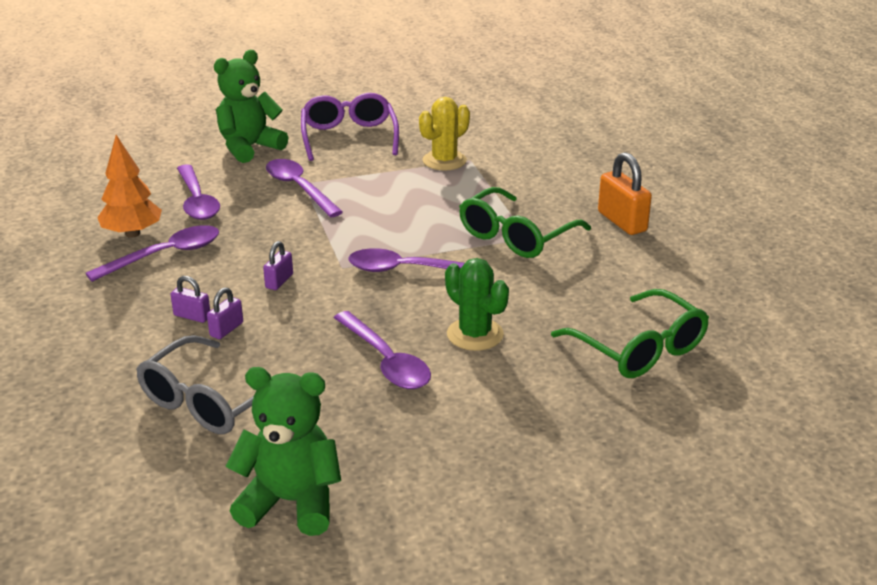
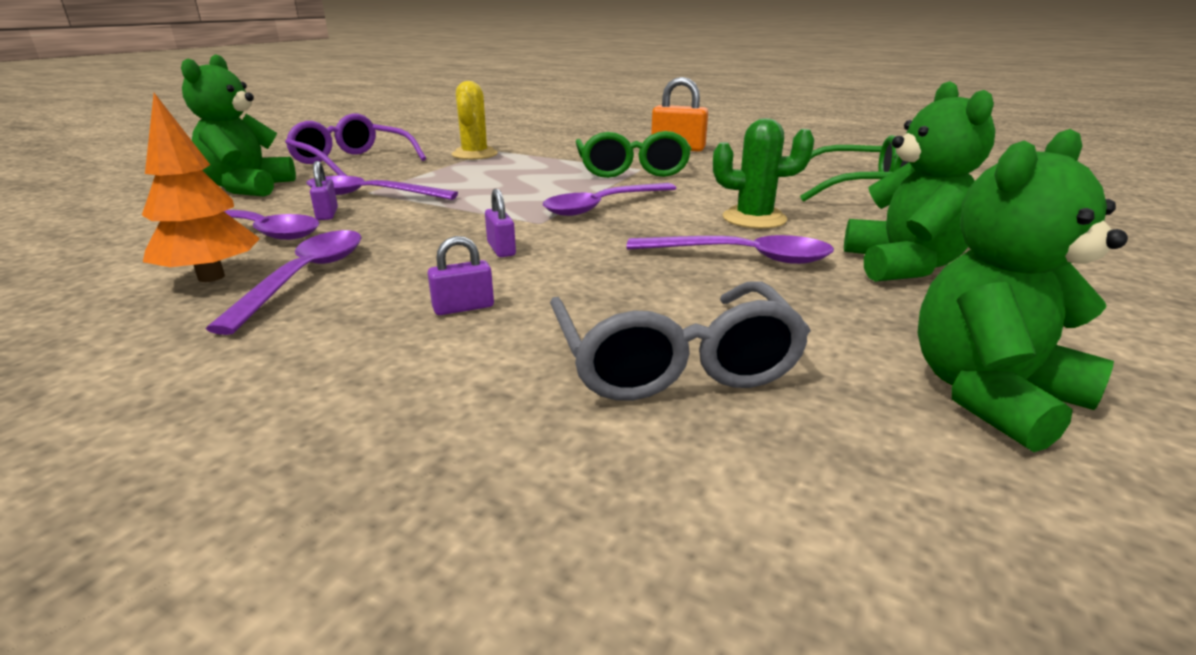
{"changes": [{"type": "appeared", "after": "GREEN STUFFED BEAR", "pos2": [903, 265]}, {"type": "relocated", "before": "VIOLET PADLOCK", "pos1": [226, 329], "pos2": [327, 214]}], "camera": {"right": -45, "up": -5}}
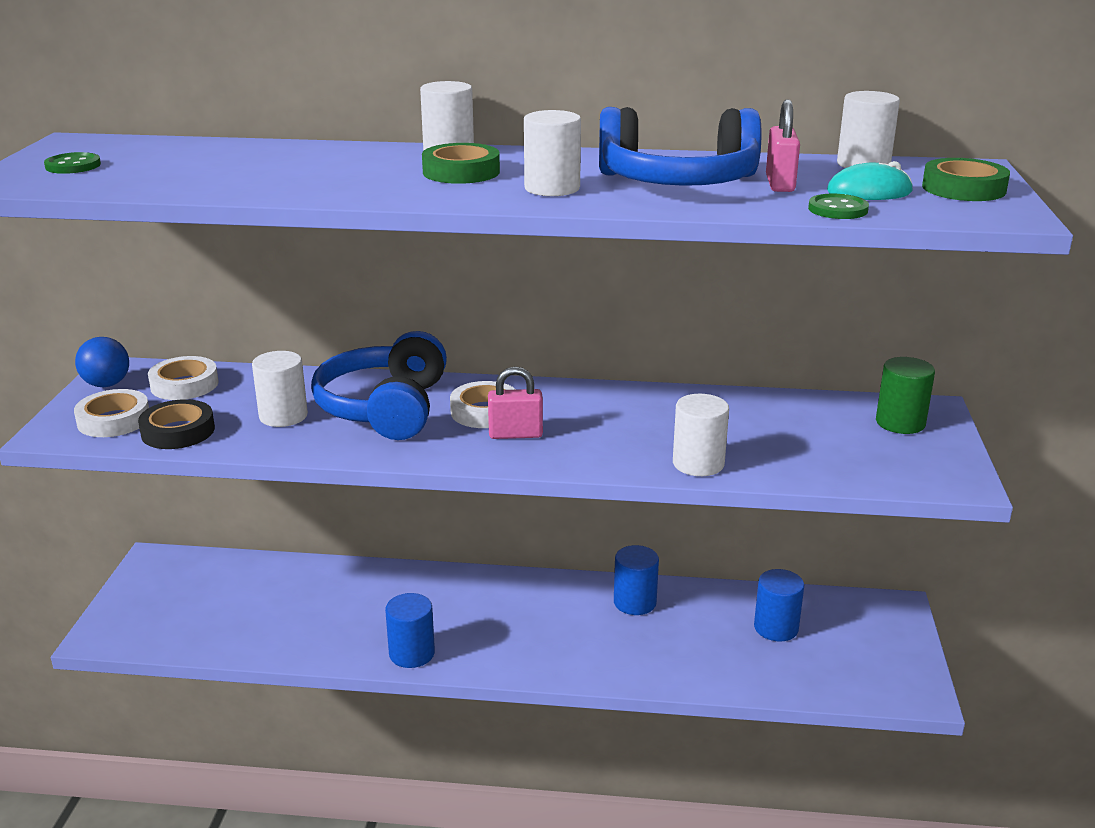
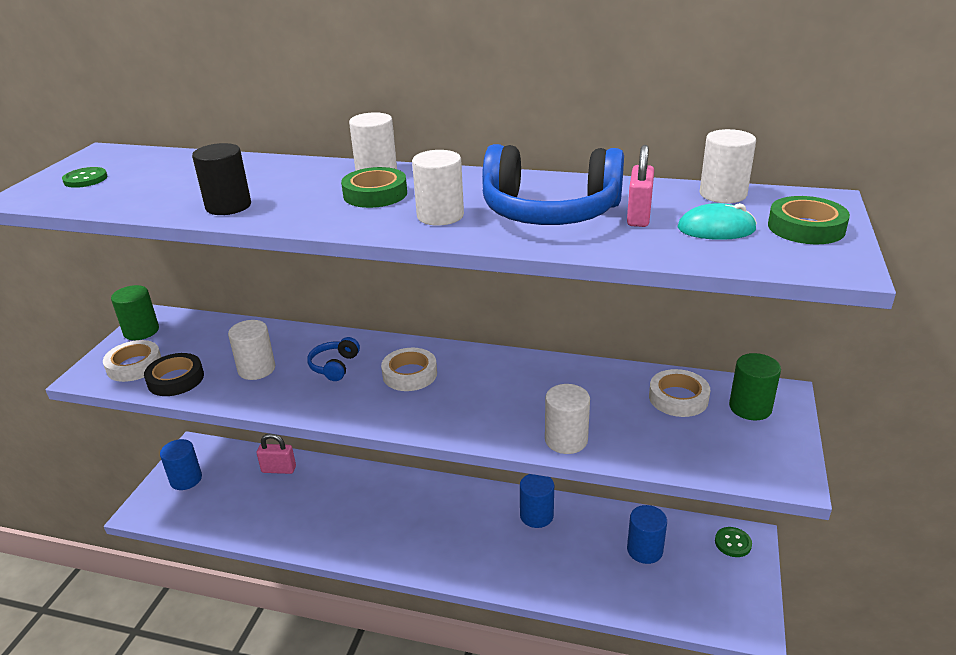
{"changes": [{"type": "appeared", "after": "BLACK CYLINDER SHAPE", "pos2": [228, 206]}, {"type": "relocated", "before": "SNOW-WHITE TAPE", "pos1": [184, 385], "pos2": [678, 398]}, {"type": "relocated", "before": "COBALT CYLINDER SHAPE", "pos1": [412, 653], "pos2": [186, 479]}, {"type": "relocated", "before": "ROSE-PINK PADLOCK", "pos1": [515, 434], "pos2": [279, 469]}, {"type": "relocated", "before": "GREEN BUTTON", "pos1": [838, 209], "pos2": [733, 543]}, {"type": "exchanged", "before": "COBALT SPHERE", "after": "GREEN CYLINDER SHAPE", "pos1": [106, 384], "pos2": [141, 331]}, {"type": "size", "before": "COBALT HEADPHONES", "pos1": [385, 408], "pos2": [334, 366], "scale": 0.47}], "camera": {"right": 10, "up": 5}}
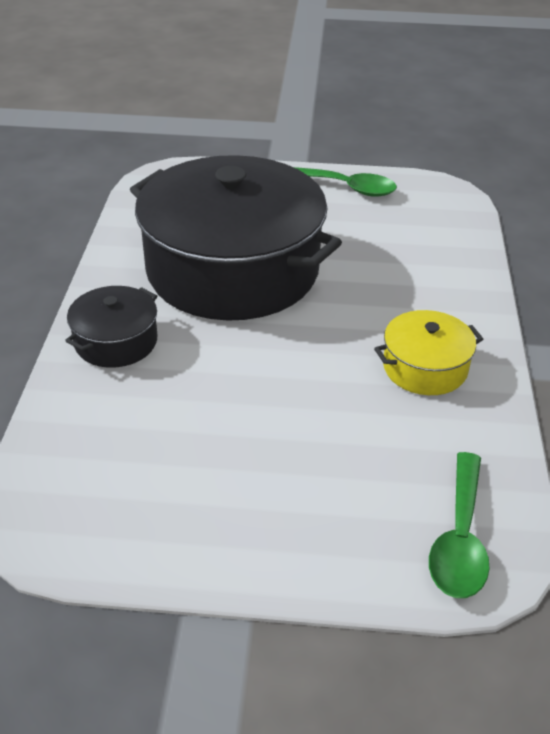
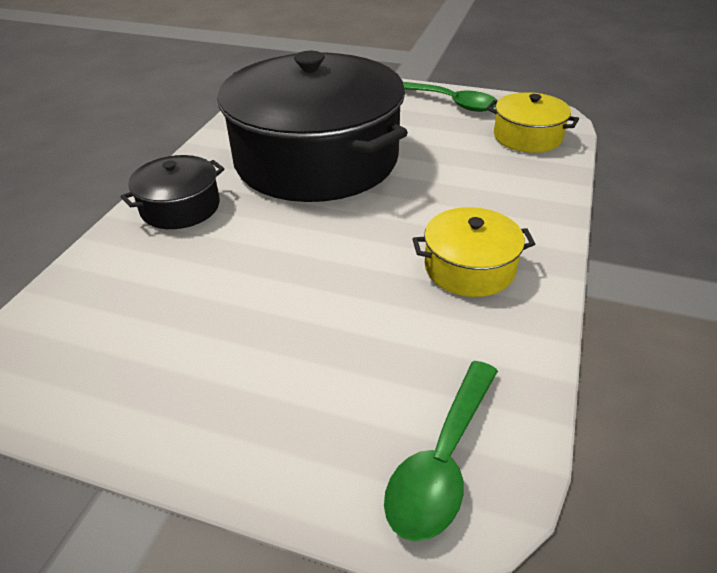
{"changes": [{"type": "appeared", "after": "YELLOW COOKING POT", "pos2": [527, 137]}], "camera": {"right": 15, "up": 0}}
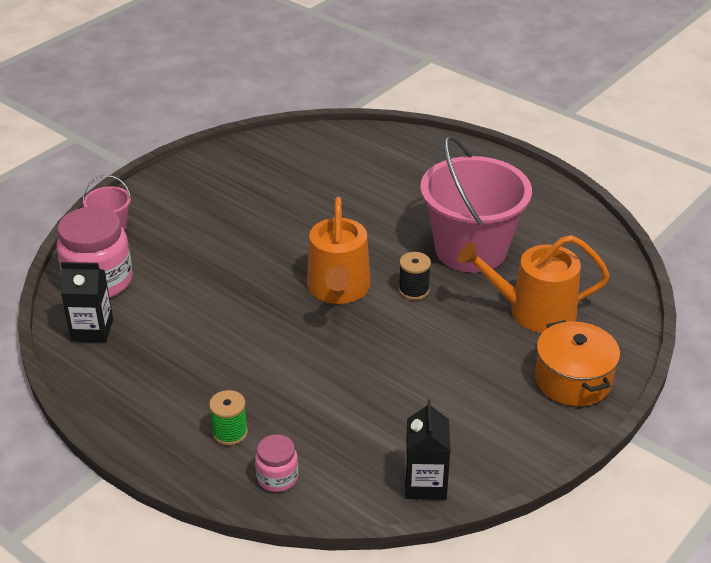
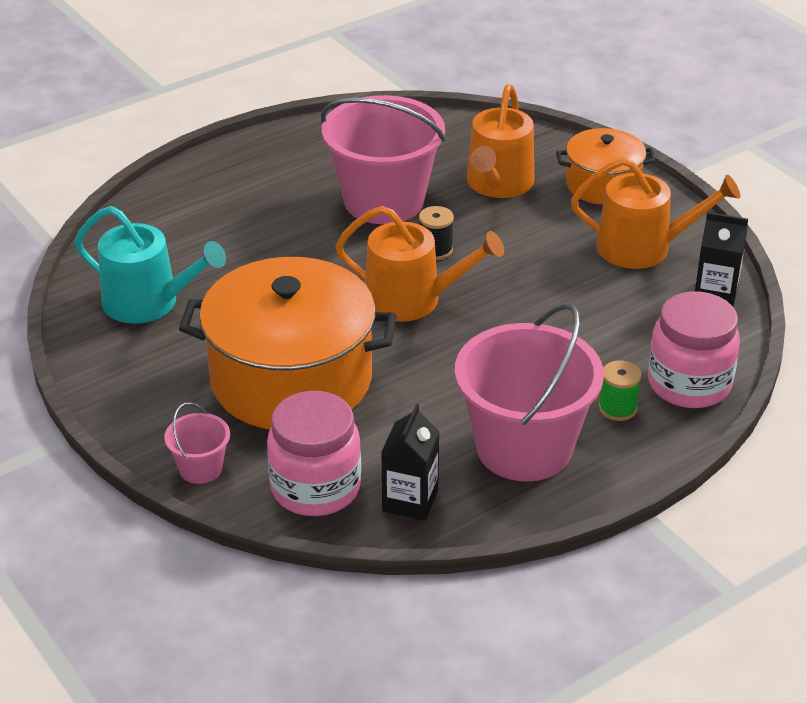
{"changes": [{"type": "appeared", "after": "TURQUOISE SPRINKLING CAN", "pos2": [149, 303]}, {"type": "appeared", "after": "BRIGHT ORANGE COOKING POT", "pos2": [291, 379]}, {"type": "appeared", "after": "ROSE-PINK SAND BUCKET", "pos2": [524, 448]}, {"type": "appeared", "after": "BRIGHT ORANGE SPRINKLING CAN", "pos2": [643, 248]}, {"type": "size", "before": "ROSE-PINK PRESERVE JAR", "pos1": [277, 477], "pos2": [689, 384], "scale": 1.95}], "camera": {"right": -75, "up": 0}}
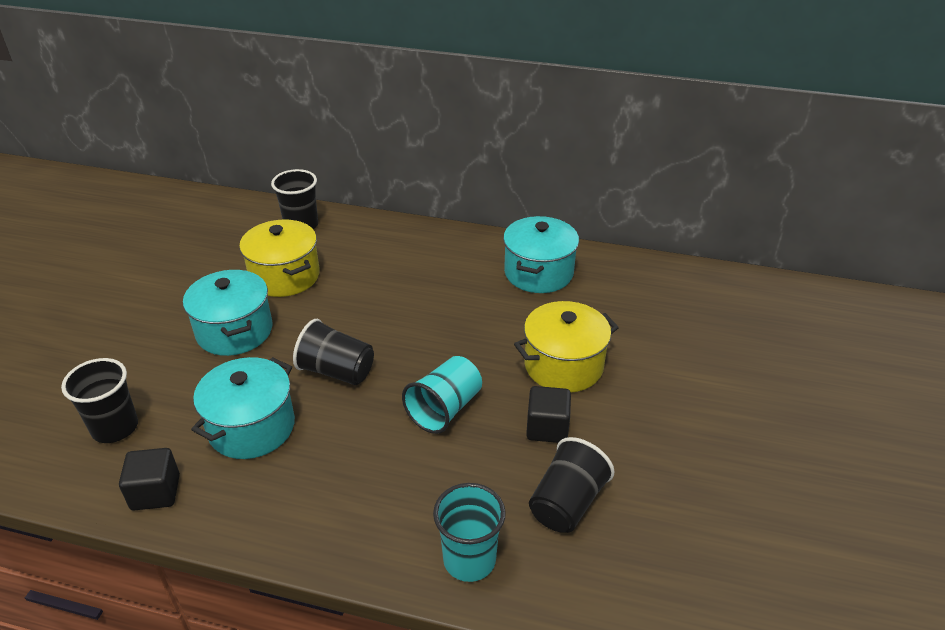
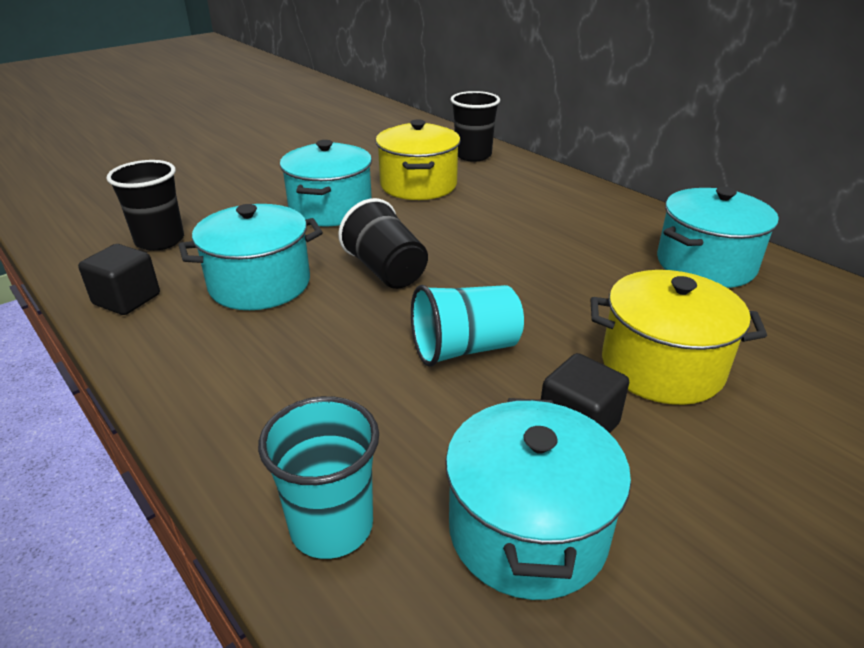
{"changes": [{"type": "exchanged", "before": "BLACK CUP", "after": "TURQUOISE COOKING POT", "pos1": [567, 503], "pos2": [527, 530]}], "camera": {"right": 35, "up": -5}}
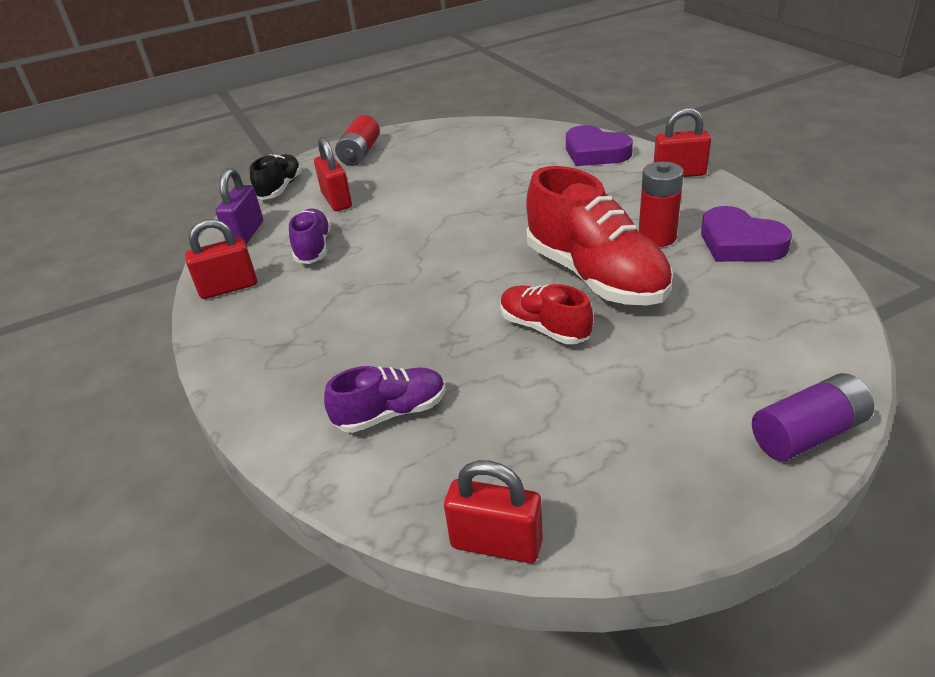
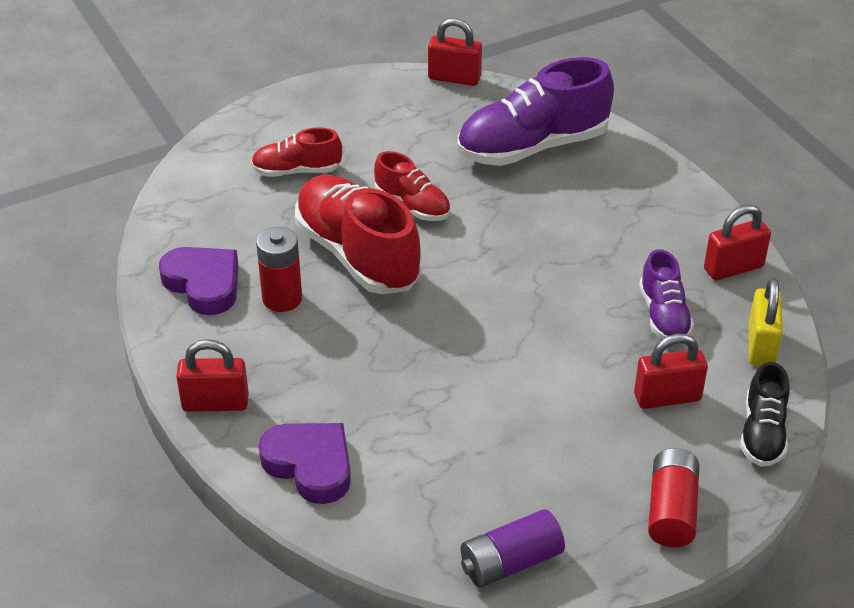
{"changes": [{"type": "appeared", "after": "CRIMSON SNEAKER", "pos2": [297, 171]}, {"type": "relocated", "before": "VIOLET BATTERY", "pos1": [808, 434], "pos2": [510, 562]}, {"type": "colour", "before": "VIOLET PADLOCK", "after": "YELLOW PADLOCK", "pos1": [246, 234], "pos2": [761, 346]}, {"type": "spun", "before": "CRIMSON PADLOCK", "pos1": [337, 200], "pos2": [667, 397], "turn": -75}, {"type": "size", "before": "VIOLET SNEAKER", "pos1": [391, 413], "pos2": [532, 147], "scale": 1.86}], "camera": {"right": 175, "up": 5}}
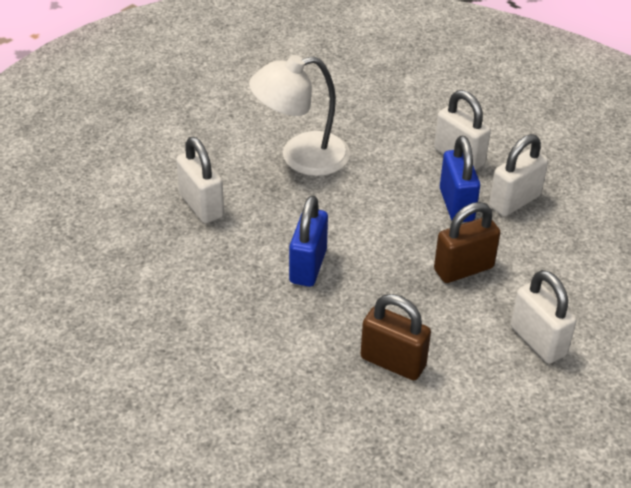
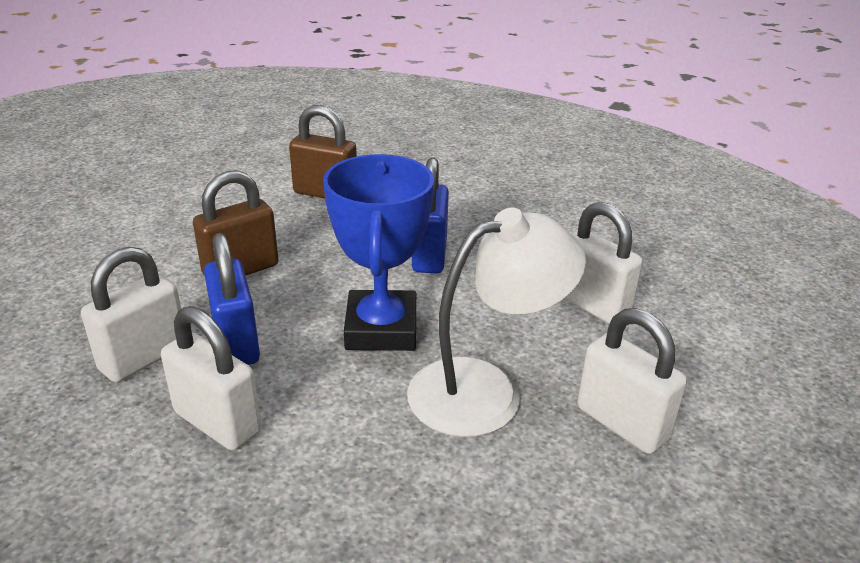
{"changes": [{"type": "appeared", "after": "COBALT AWARD CUP", "pos2": [381, 329]}, {"type": "relocated", "before": "SNOW-WHITE PADLOCK", "pos1": [538, 341], "pos2": [622, 423]}], "camera": {"right": 170, "up": -10}}
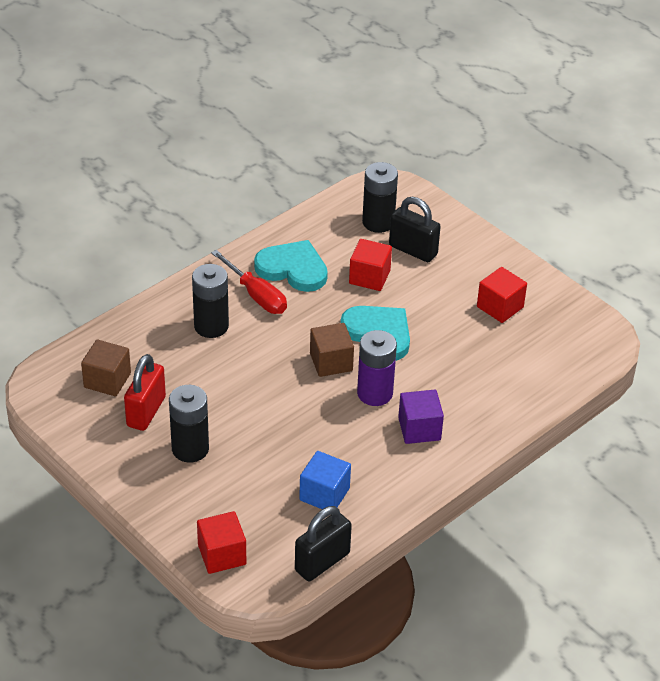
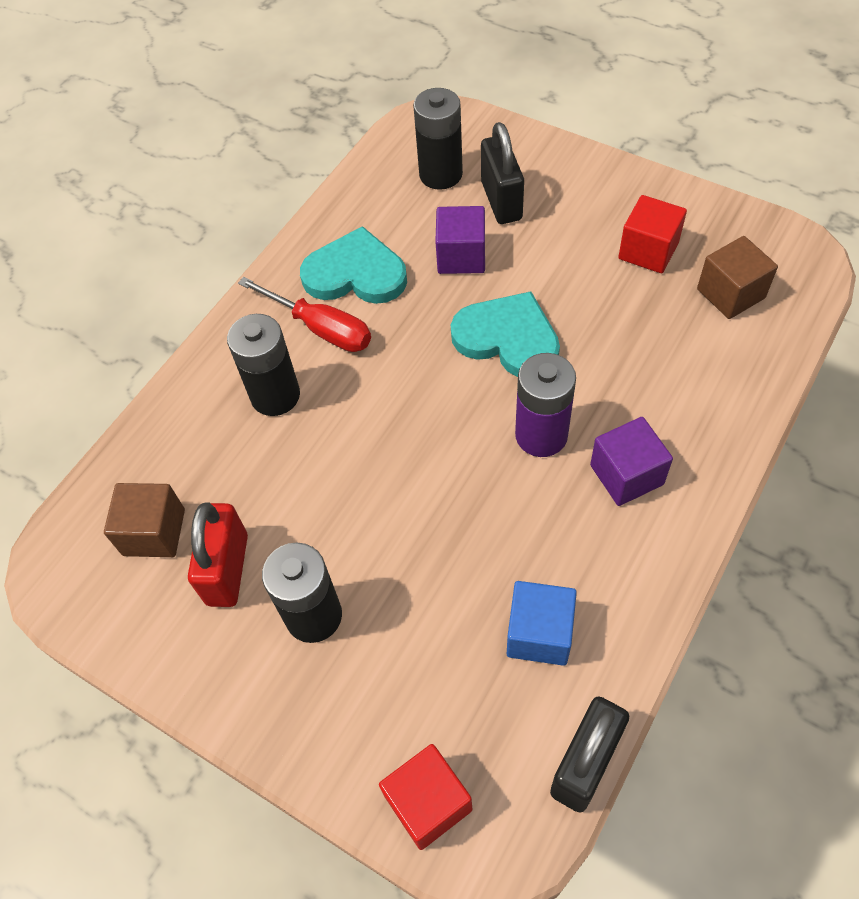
{"changes": [{"type": "relocated", "before": "RUSSET BLOCK", "pos1": [331, 362], "pos2": [730, 293]}, {"type": "colour", "before": "CRIMSON BLOCK", "after": "VIOLET BLOCK", "pos1": [369, 277], "pos2": [461, 256]}, {"type": "spun", "before": "BLACK PADLOCK", "pos1": [413, 250], "pos2": [501, 201], "turn": 60}], "camera": {"right": -10, "up": 15}}
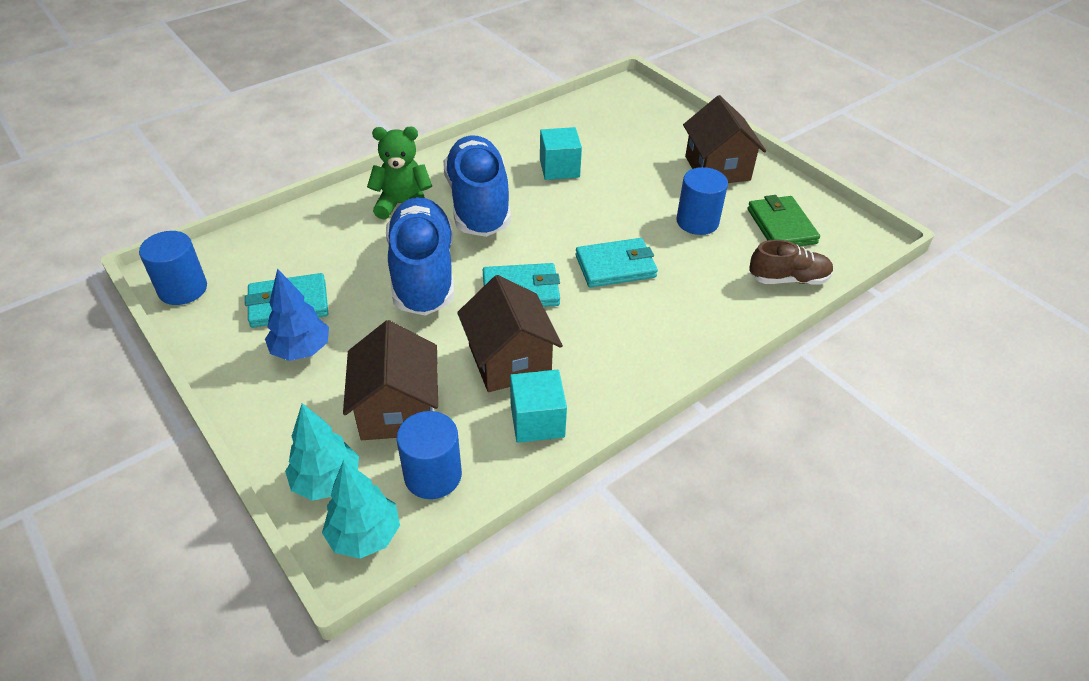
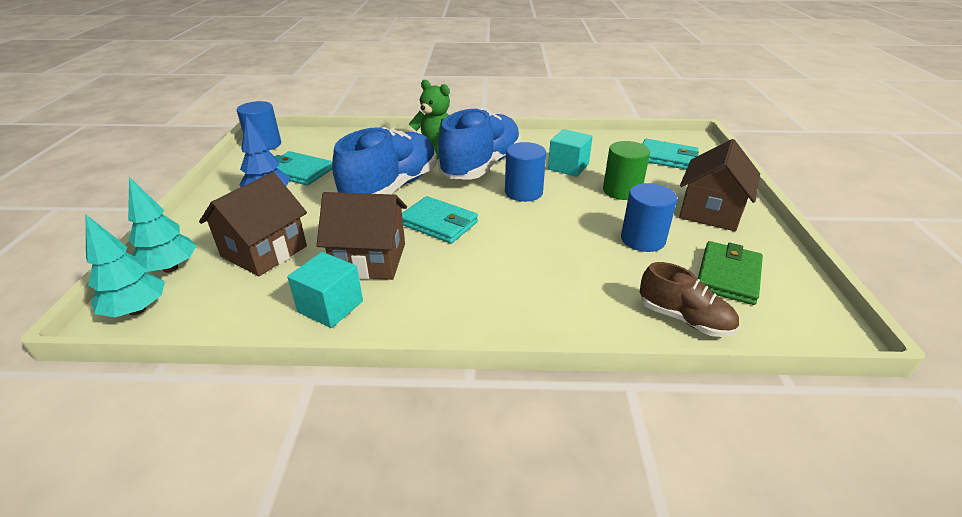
{"changes": [{"type": "appeared", "after": "GREEN CYLINDER SHAPE", "pos2": [621, 191]}, {"type": "relocated", "before": "COBALT CYLINDER SHAPE", "pos1": [433, 475], "pos2": [523, 192]}, {"type": "relocated", "before": "TURQUOISE BILLFOLD", "pos1": [615, 266], "pos2": [666, 158]}, {"type": "spun", "before": "RUSSET COTTAGE", "pos1": [509, 360], "pos2": [369, 260], "turn": 75}], "camera": {"right": 40, "up": -10}}
